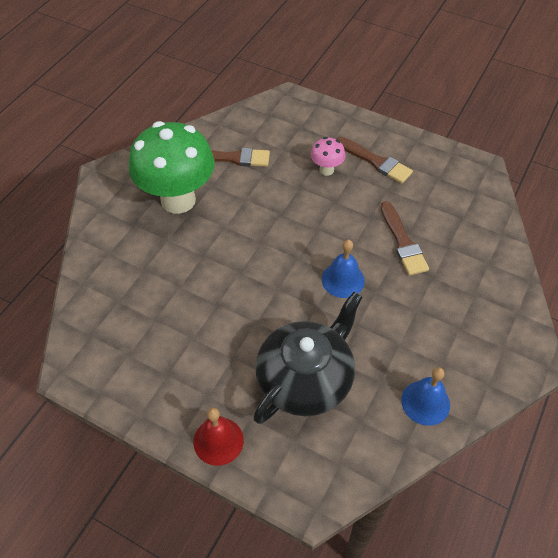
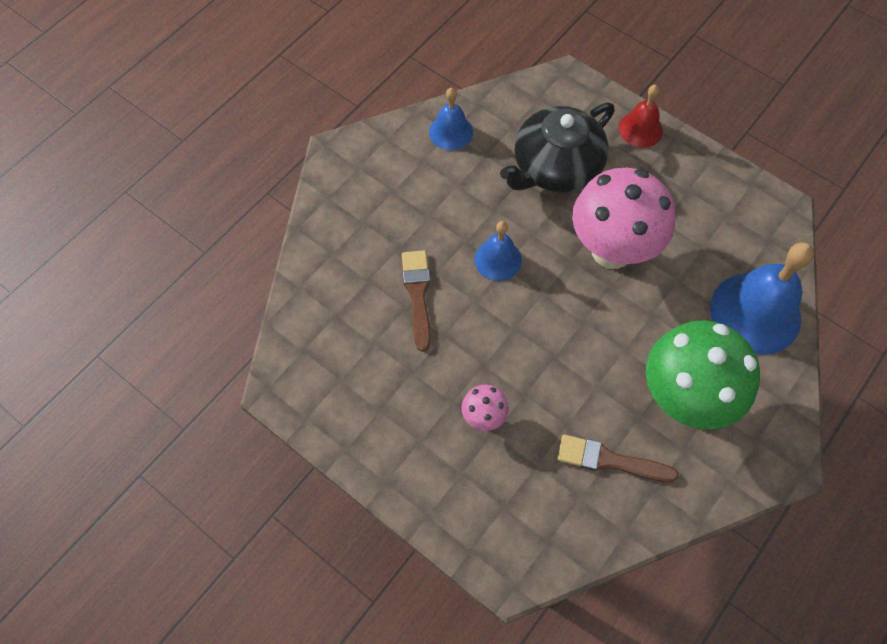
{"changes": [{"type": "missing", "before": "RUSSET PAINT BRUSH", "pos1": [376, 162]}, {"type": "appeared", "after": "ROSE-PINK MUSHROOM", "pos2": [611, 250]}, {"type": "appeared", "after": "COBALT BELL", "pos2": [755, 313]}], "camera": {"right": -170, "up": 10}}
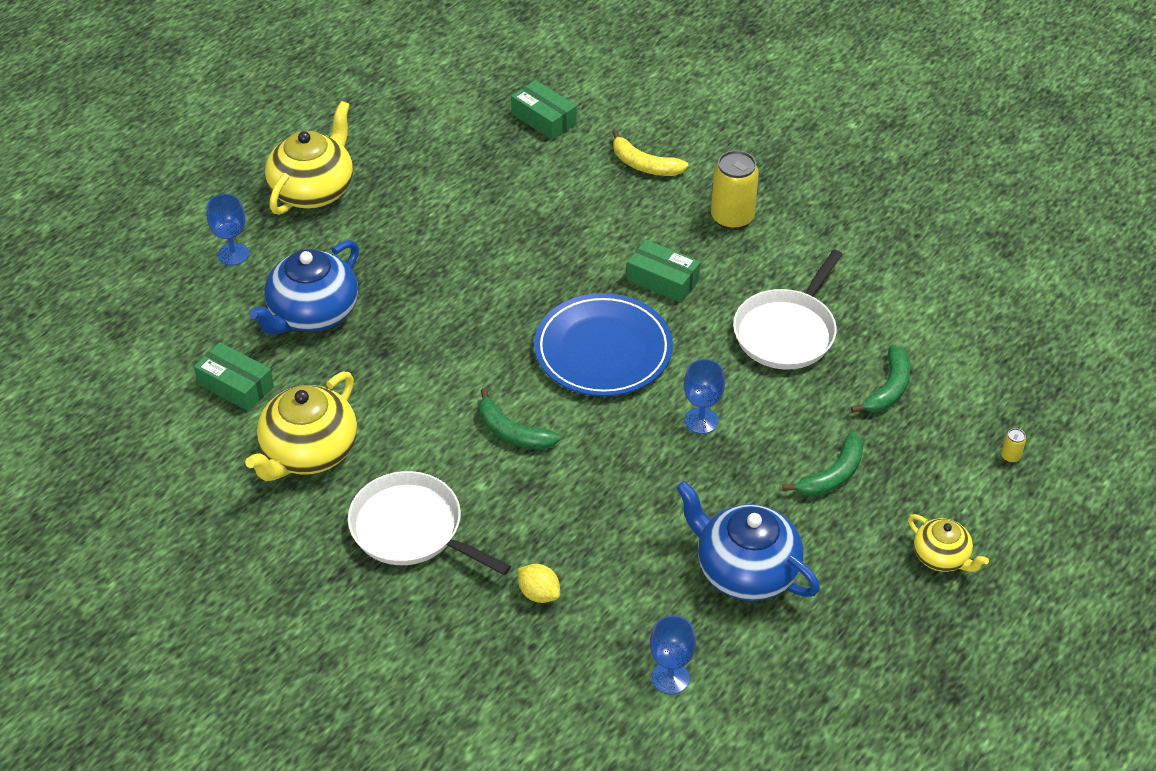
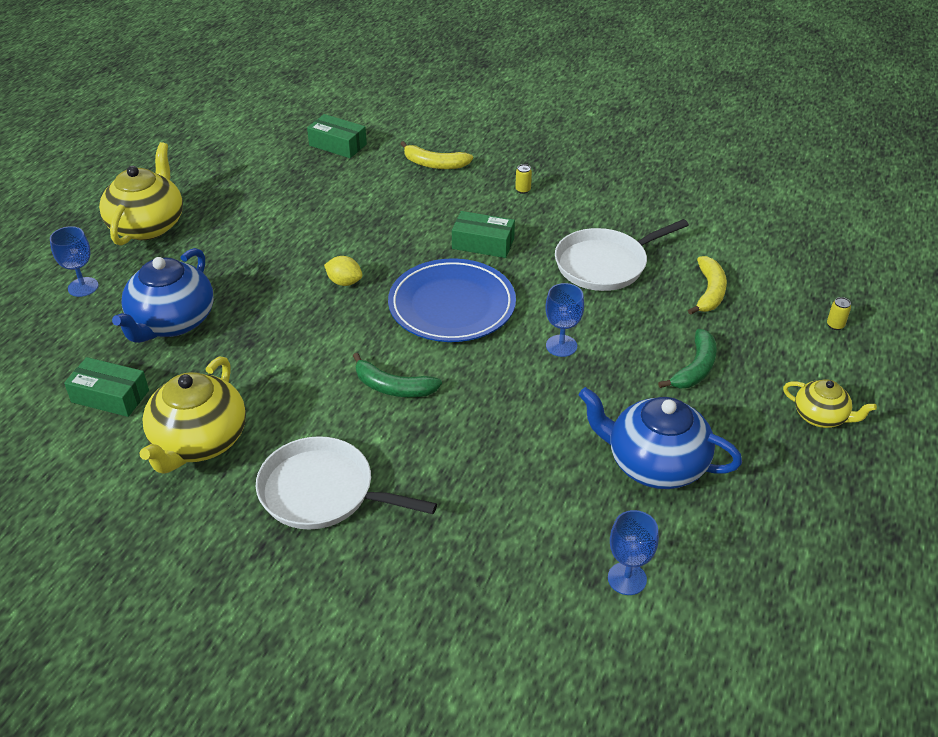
{"changes": [{"type": "relocated", "before": "YELLOW LEMON", "pos1": [539, 593], "pos2": [344, 282]}, {"type": "colour", "before": "GREEN BANANA FRUIT", "after": "YELLOW BANANA FRUIT", "pos1": [888, 388], "pos2": [709, 292]}, {"type": "spun", "before": "SNOW-WHITE SKILLET", "pos1": [786, 332], "pos2": [604, 264], "turn": 45}, {"type": "size", "before": "YELLOW TIN", "pos1": [732, 218], "pos2": [523, 190], "scale": 0.41}], "camera": {"right": -15, "up": -5}}
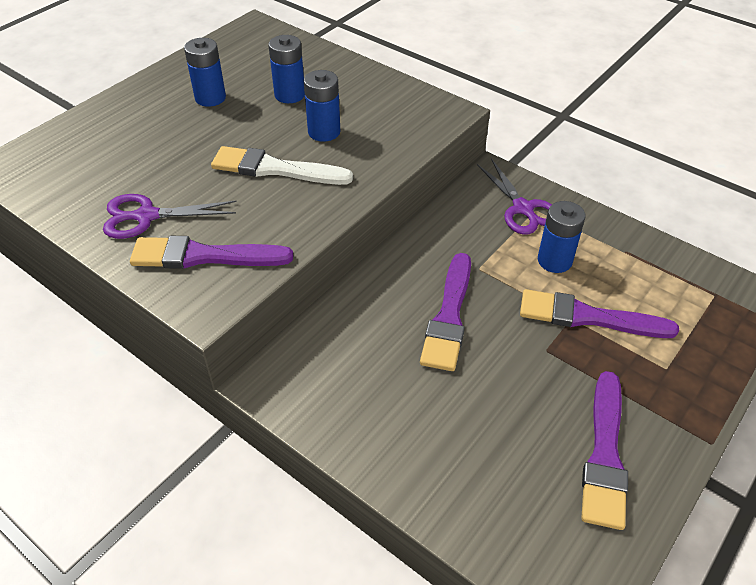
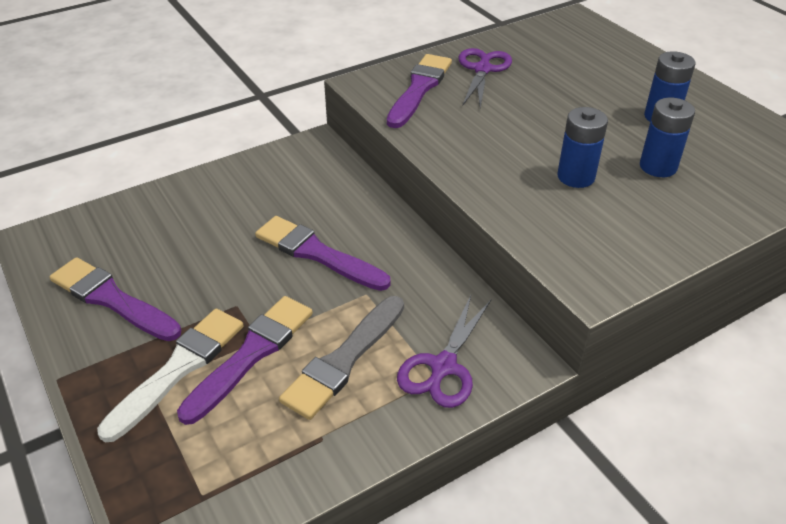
{"changes": [{"type": "relocated", "before": "SNOW-WHITE PAINT BRUSH", "pos1": [275, 169], "pos2": [178, 368]}, {"type": "exchanged", "before": "COBALT BATTERY", "after": "GREY PAINT BRUSH", "pos1": [554, 261], "pos2": [344, 360]}, {"type": "spun", "before": "VIOLET SHEARS", "pos1": [523, 208], "pos2": [443, 366], "turn": -60}], "camera": {"right": 110, "up": -5}}
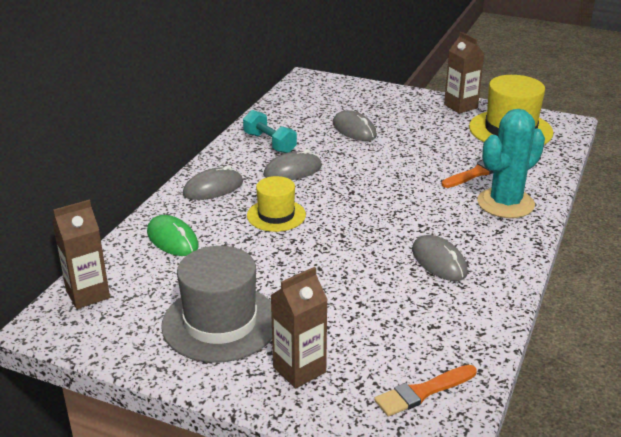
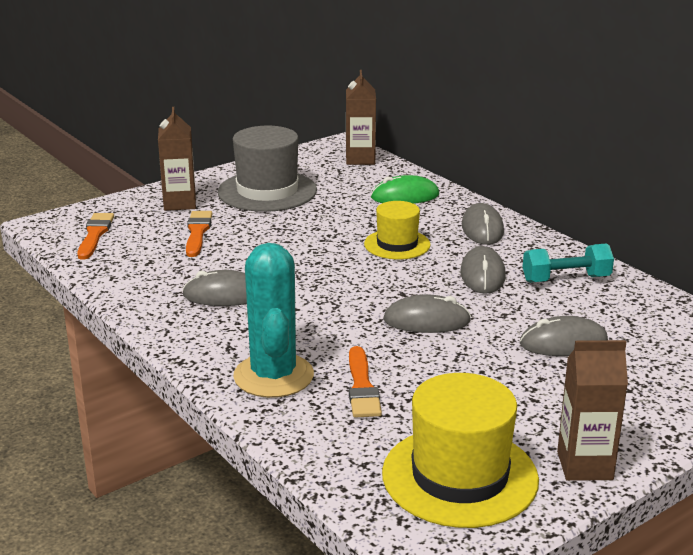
{"changes": [{"type": "appeared", "after": "BRIGHT ORANGE PAINT BRUSH", "pos2": [197, 232]}, {"type": "appeared", "after": "GREY MOUSE", "pos2": [426, 320]}], "camera": {"right": 120, "up": -5}}
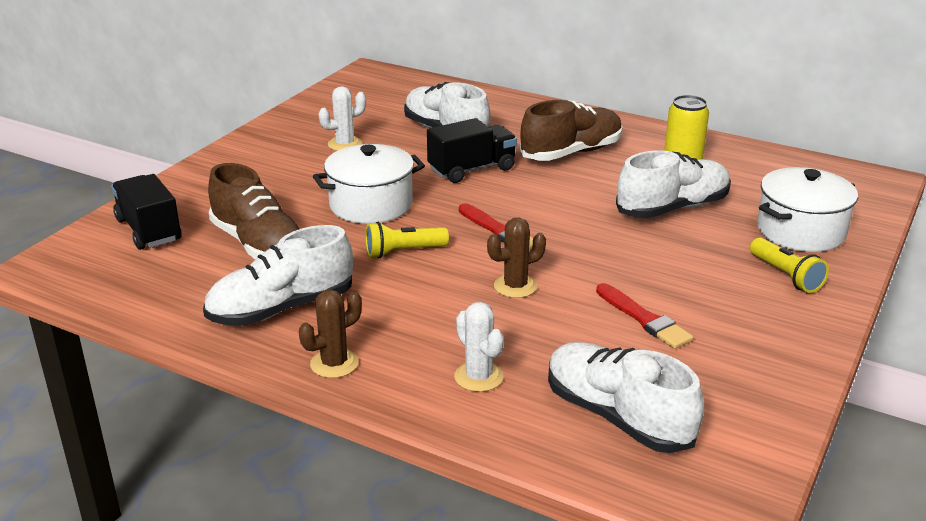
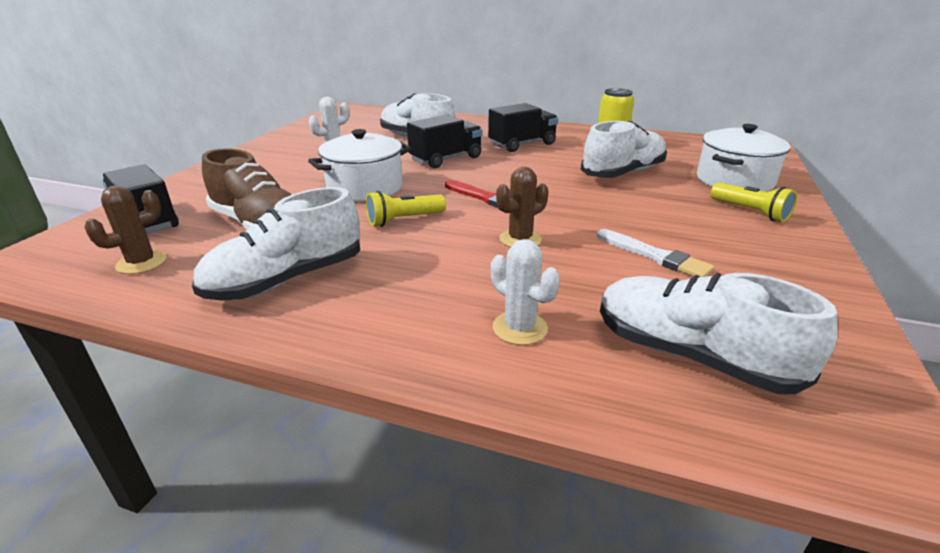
{"changes": [{"type": "relocated", "before": "RUSSET SAGUARO CACTUS", "pos1": [334, 364], "pos2": [141, 263]}, {"type": "exchanged", "before": "RUSSET SNEAKER", "after": "BLACK TRUCK", "pos1": [571, 153], "pos2": [522, 144]}, {"type": "colour", "before": "CRIMSON PAINT BRUSH", "after": "SNOW-WHITE PAINT BRUSH", "pos1": [644, 319], "pos2": [654, 256]}], "camera": {"right": -10, "up": 0}}
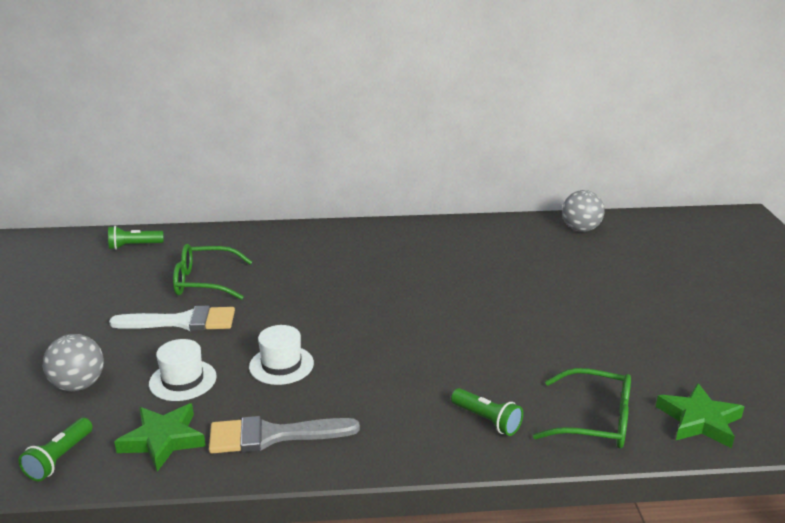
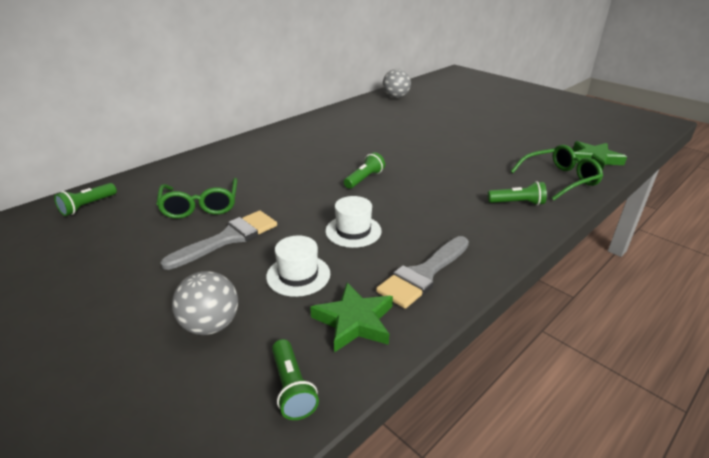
{"changes": [{"type": "appeared", "after": "GREEN POCKET TORCH", "pos2": [364, 179]}, {"type": "colour", "before": "SNOW-WHITE PAINT BRUSH", "after": "GREY PAINT BRUSH", "pos1": [182, 322], "pos2": [228, 238]}, {"type": "spun", "before": "GREEN SPECTACLES", "pos1": [204, 282], "pos2": [200, 206], "turn": -60}], "camera": {"right": -40, "up": 5}}
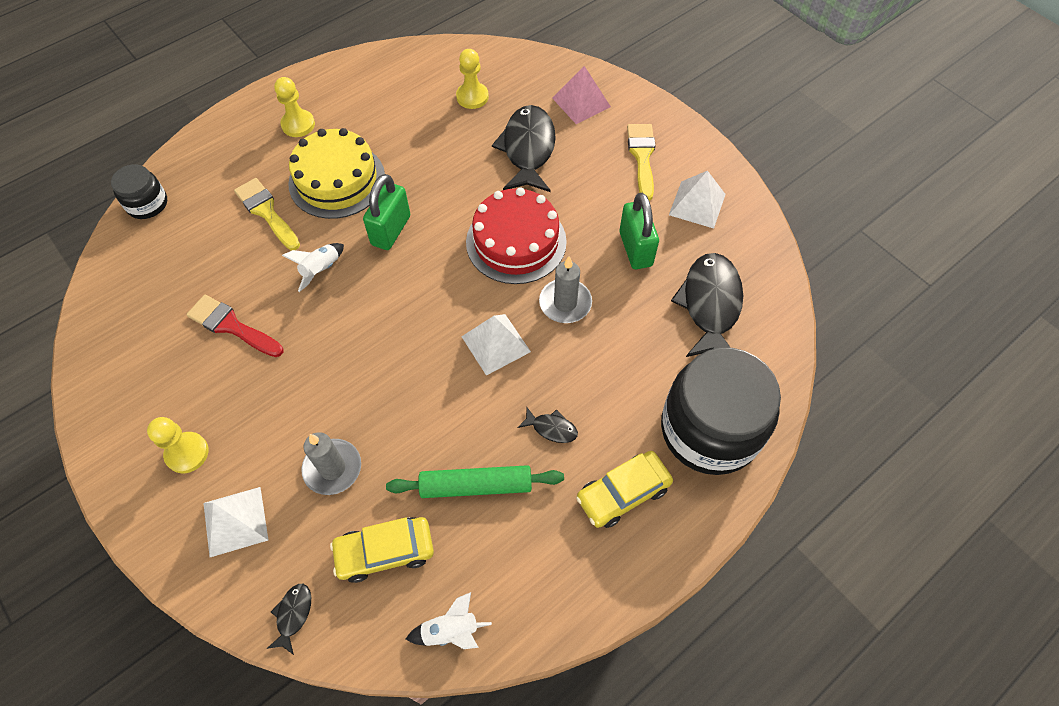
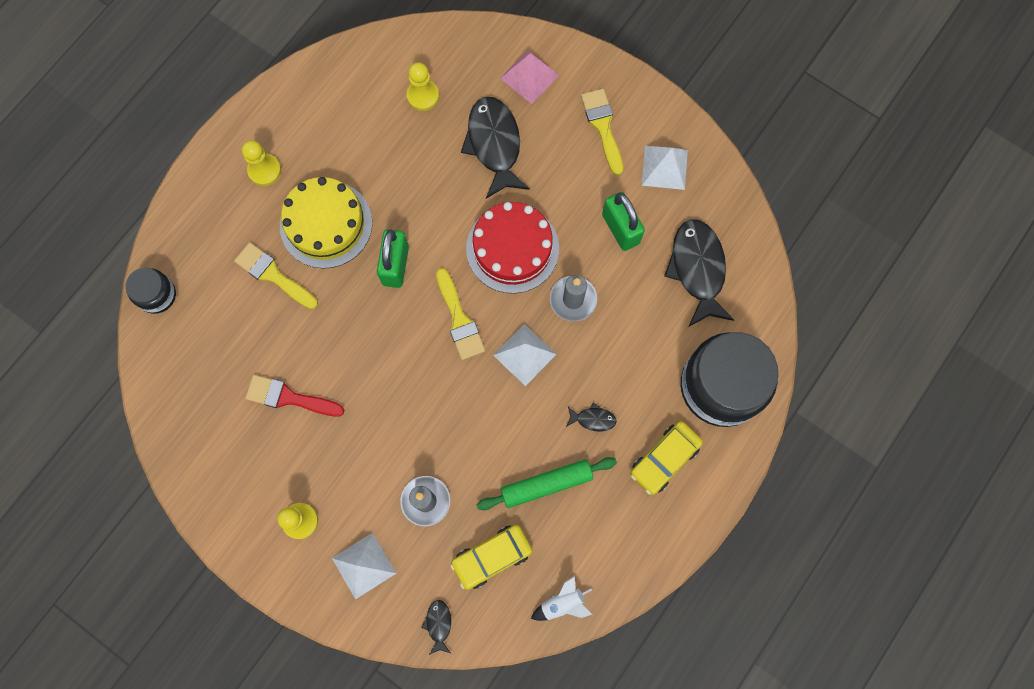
{"changes": [{"type": "missing", "before": "SNOW-WHITE TOY ROCKET", "pos1": [321, 270]}, {"type": "appeared", "after": "YELLOW PAINT BRUSH", "pos2": [459, 320]}], "camera": {"right": -15, "up": 15}}
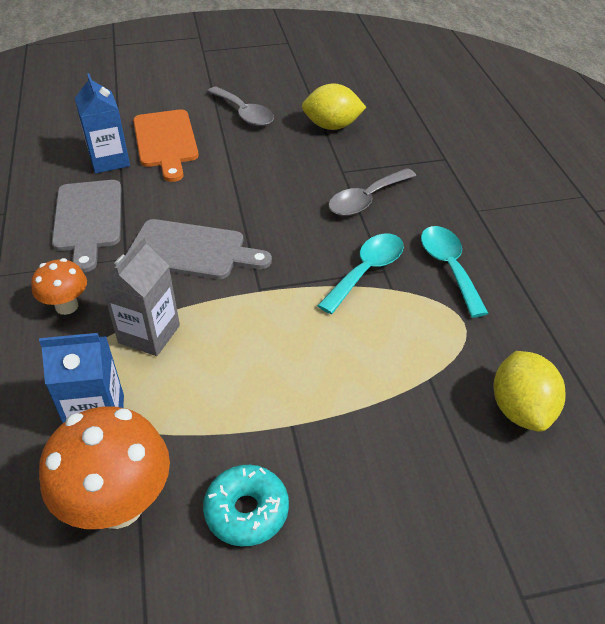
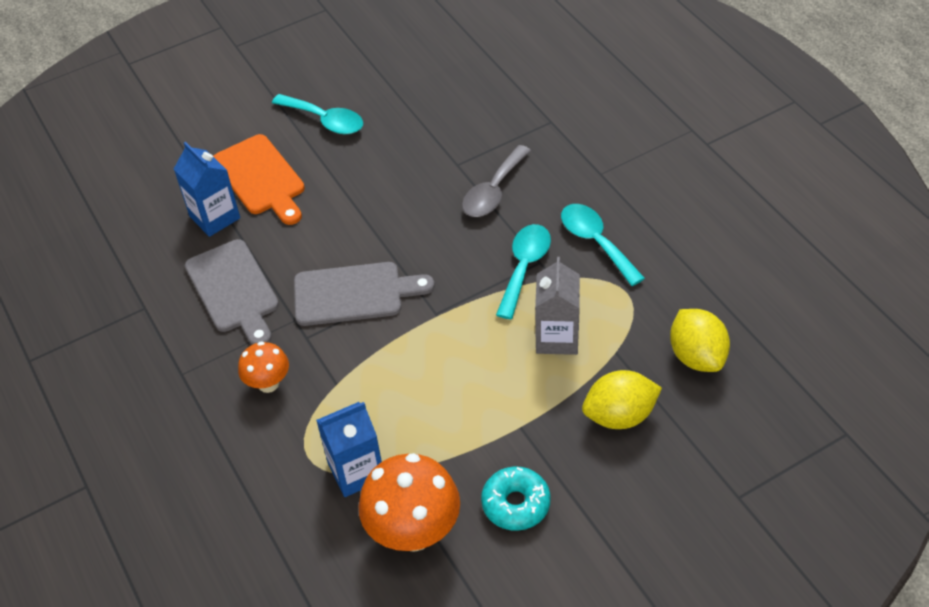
{"changes": [{"type": "relocated", "before": "GREY MILK CARTON", "pos1": [149, 334], "pos2": [557, 337]}, {"type": "relocated", "before": "YELLOW LEMON", "pos1": [332, 126], "pos2": [620, 415]}, {"type": "colour", "before": "GREY TEASPOON", "after": "TURQUOISE TEASPOON", "pos1": [244, 114], "pos2": [325, 120]}], "camera": {"right": -15, "up": 5}}
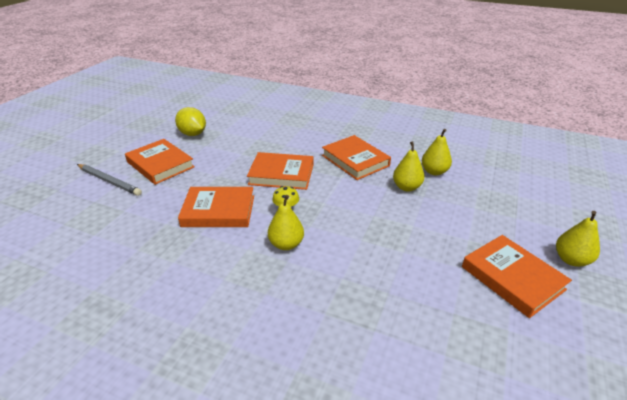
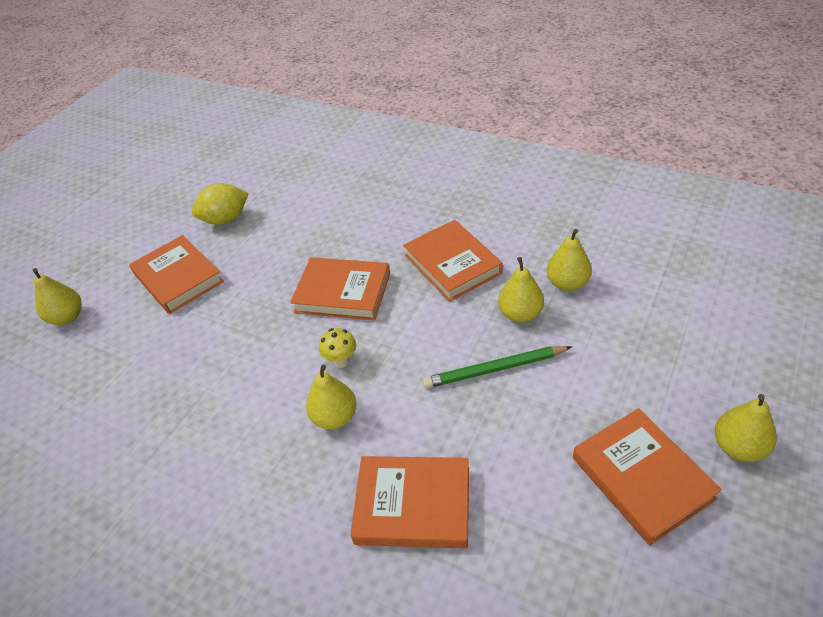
{"changes": [{"type": "missing", "before": "GREY WOODEN PENCIL", "pos1": [109, 181]}, {"type": "appeared", "after": "YELLOW PEAR", "pos2": [67, 317]}, {"type": "appeared", "after": "GREEN WOODEN PENCIL", "pos2": [494, 369]}, {"type": "relocated", "before": "BRIGHT ORANGE HARDBACK", "pos1": [218, 211], "pos2": [413, 505]}, {"type": "spun", "before": "YELLOW LEMON", "pos1": [193, 134], "pos2": [226, 219], "turn": -75}], "camera": {"right": 10, "up": 10}}
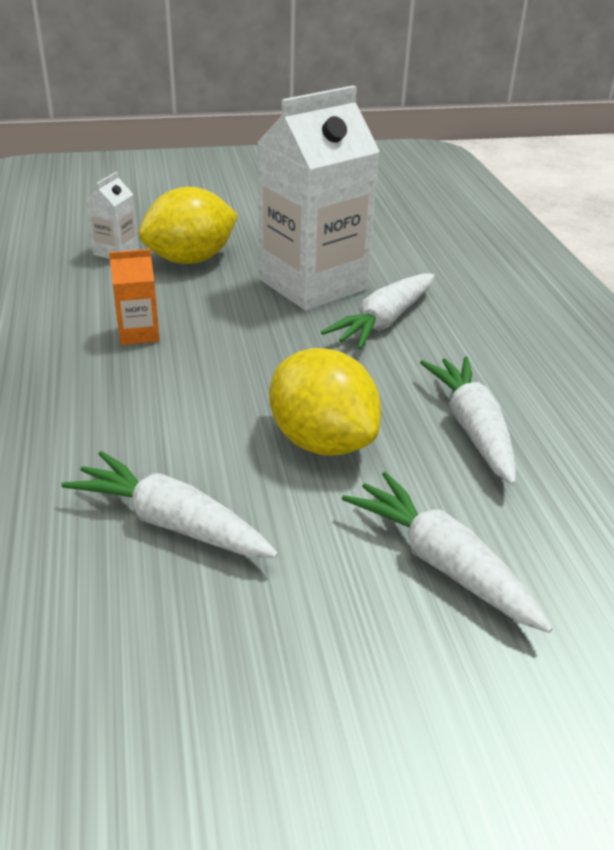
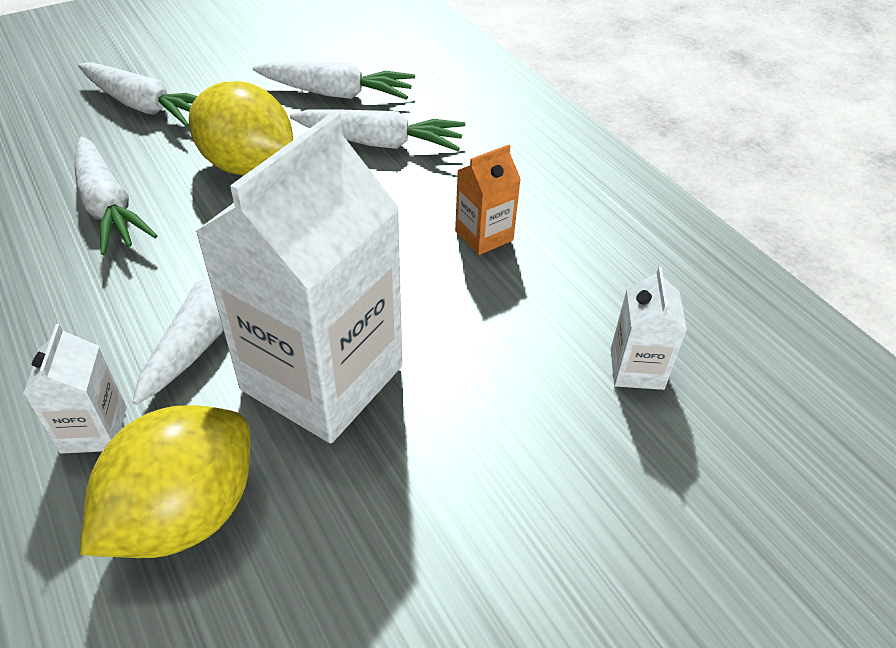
{"changes": [{"type": "appeared", "after": "SNOW-WHITE MILK CARTON", "pos2": [94, 429]}, {"type": "appeared", "after": "SNOW-WHITE CARROT", "pos2": [380, 143]}, {"type": "relocated", "before": "YELLOW LEMON", "pos1": [190, 260], "pos2": [185, 514]}], "camera": {"right": 160, "up": 10}}
